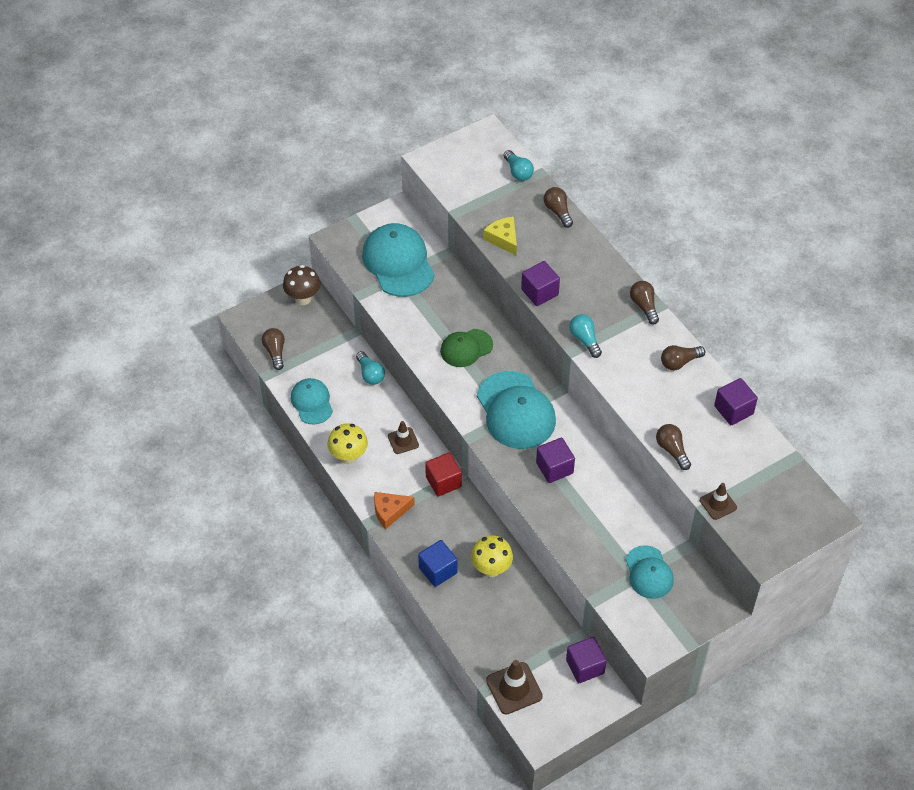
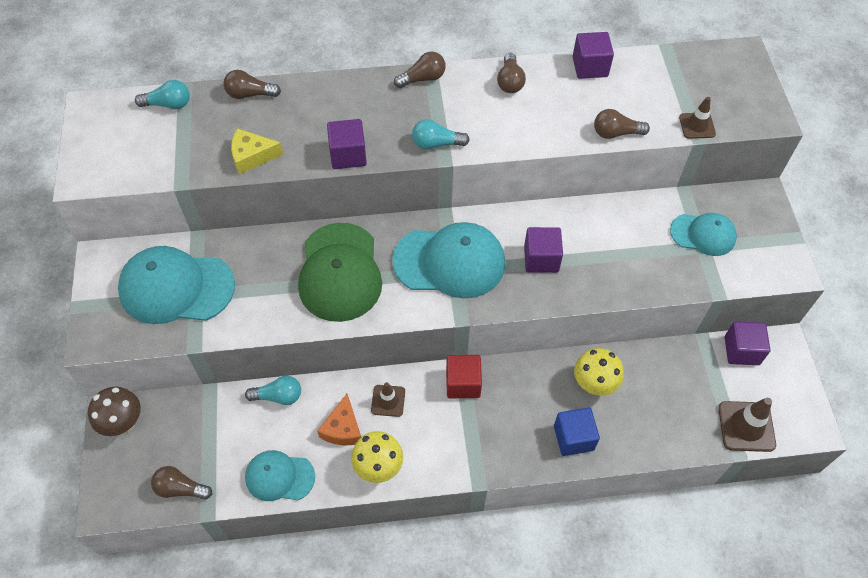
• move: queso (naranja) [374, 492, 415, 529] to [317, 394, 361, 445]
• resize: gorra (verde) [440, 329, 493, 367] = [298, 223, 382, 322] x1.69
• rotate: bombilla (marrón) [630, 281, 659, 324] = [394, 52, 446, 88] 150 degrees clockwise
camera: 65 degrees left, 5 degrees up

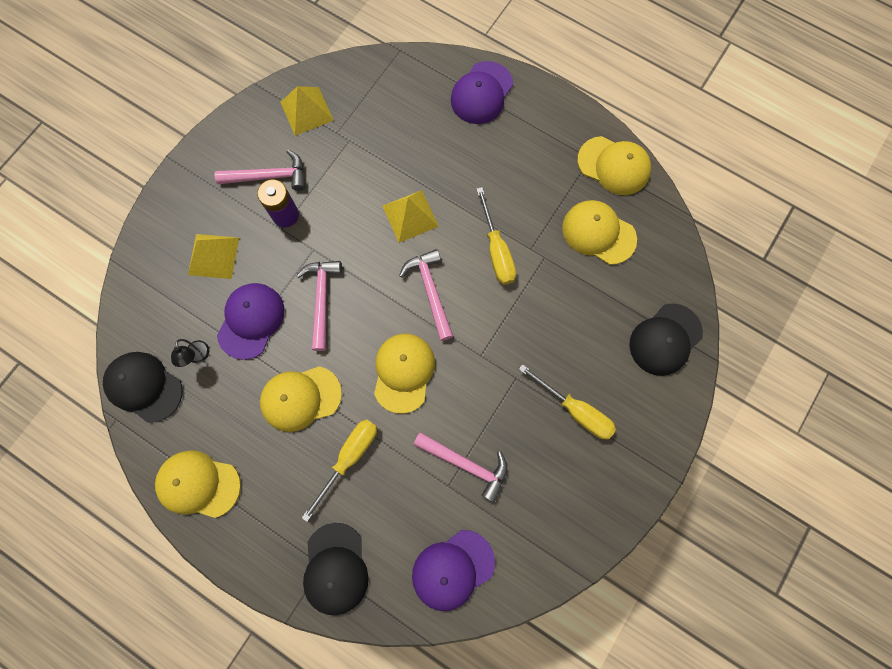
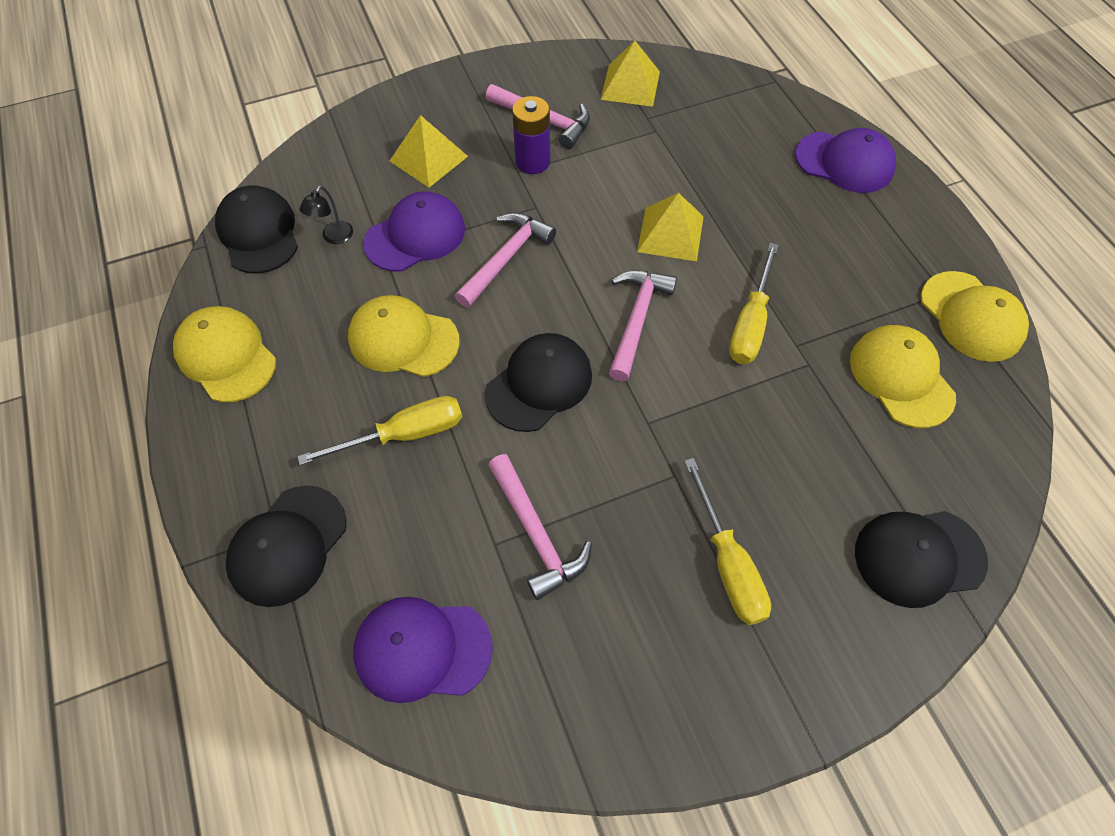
• recolor: gorra (amarillo) [374, 334, 435, 414] to gorra (negro) [485, 333, 592, 432]
• rotate: gorra (morado) [451, 61, 513, 124] = [795, 128, 896, 193] 135 degrees counterclockwise
camera: 35 degrees right, 15 degrees down

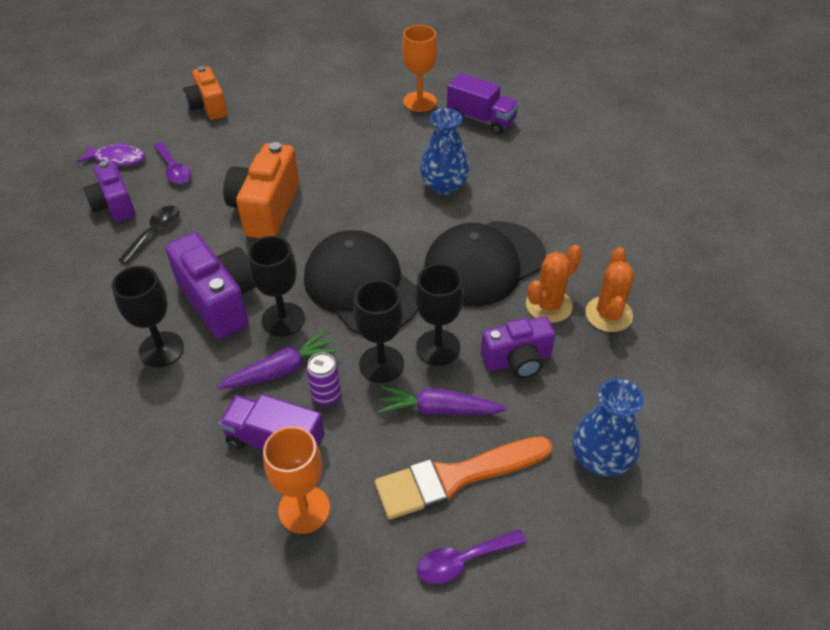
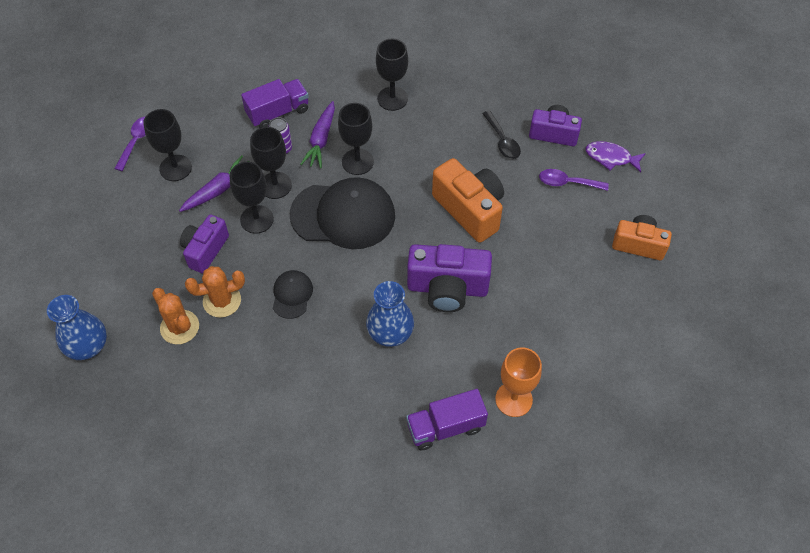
• rotate: pez (morado) [77, 142, 145, 166] = [586, 141, 646, 172] 60 degrees clockwise
• move: cámara (morado) [165, 232, 256, 339] to [407, 244, 492, 312]
• delete: copa (naranja) [263, 426, 330, 534]
• replace: pincel (naranja) [375, 436, 553, 520] to copa (negro) [143, 109, 192, 181]
• resize: gorra (negro) [424, 221, 546, 307] = [273, 270, 313, 319] x0.48
• rotate: cactus (naranja) [526, 245, 582, 323] = [185, 266, 245, 318] 75 degrees clockwise
• move: florero (azul) [572, 379, 644, 476] to [47, 295, 107, 360]
camera: 130 degrees right, 10 degrees up

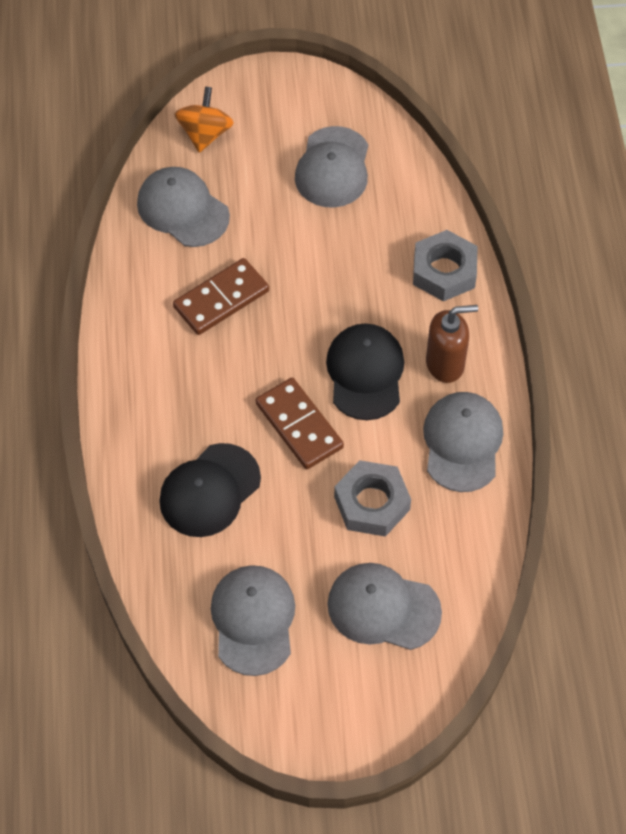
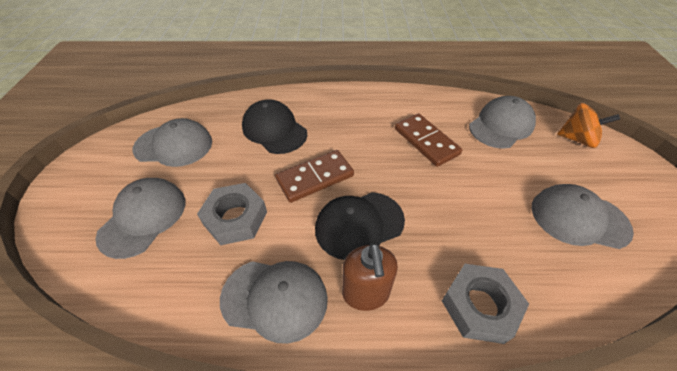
• rotate: gorra (negro) [326, 324, 404, 420] = [315, 192, 405, 260] 150 degrees clockwise
camera: 95 degrees right, 10 degrees down

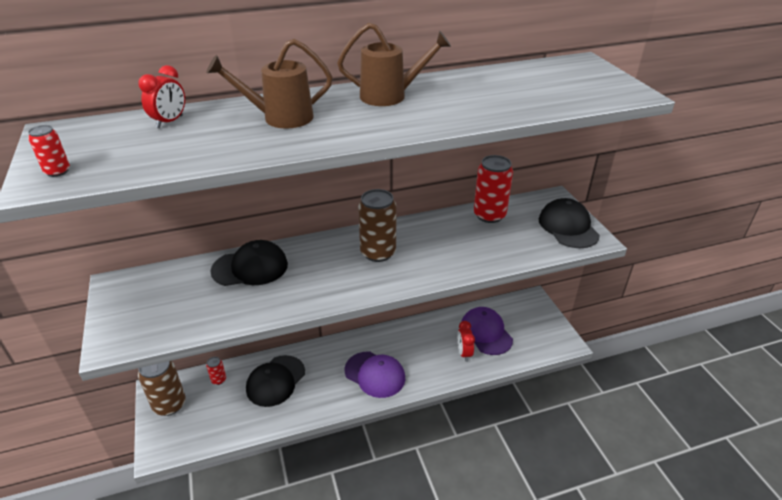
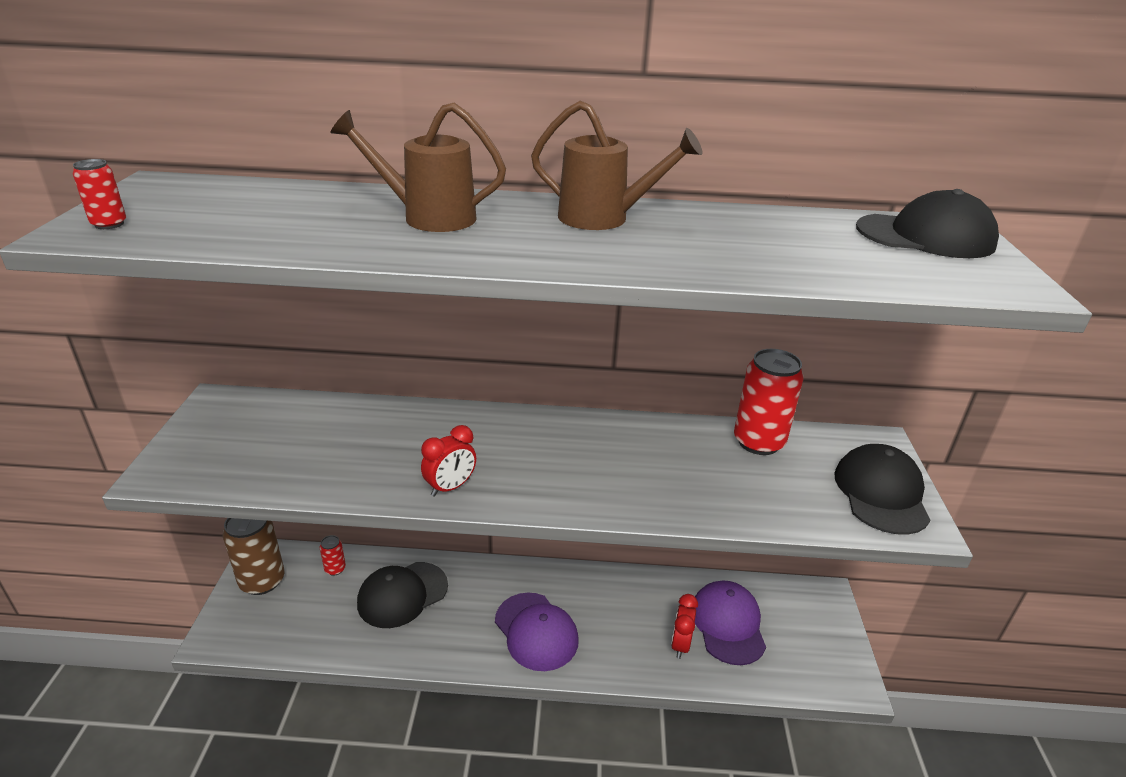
• move: despertador (rojo) [139, 65, 185, 128] to [421, 425, 476, 497]
• move: gorra (negro) [211, 240, 288, 286] to [856, 189, 999, 258]
• delete: lata (marrón) [358, 189, 397, 262]
camera: 20 degrees right, 5 degrees down

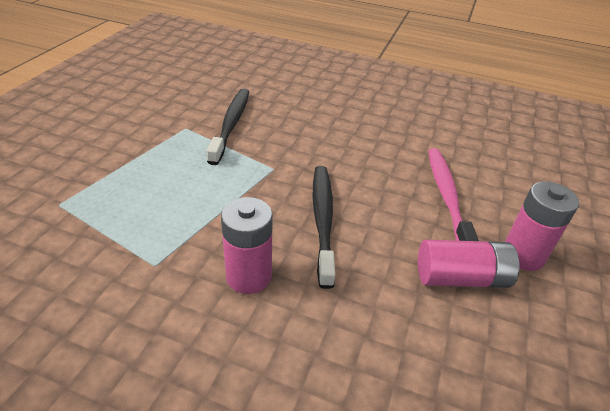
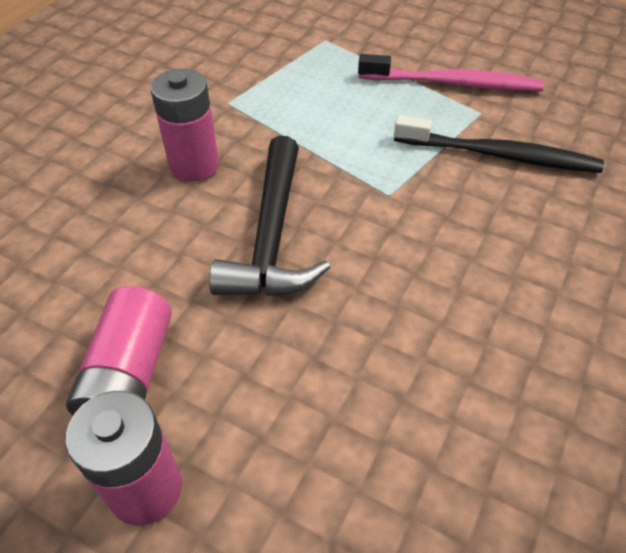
• replace: cepillo de dientes (negro) [312, 166, 335, 289] to martillo (negro) [209, 136, 330, 296]
• move: cepillo de dientes (rosa) [428, 148, 479, 241] to [358, 54, 544, 91]
camera: 100 degrees right, 10 degrees up

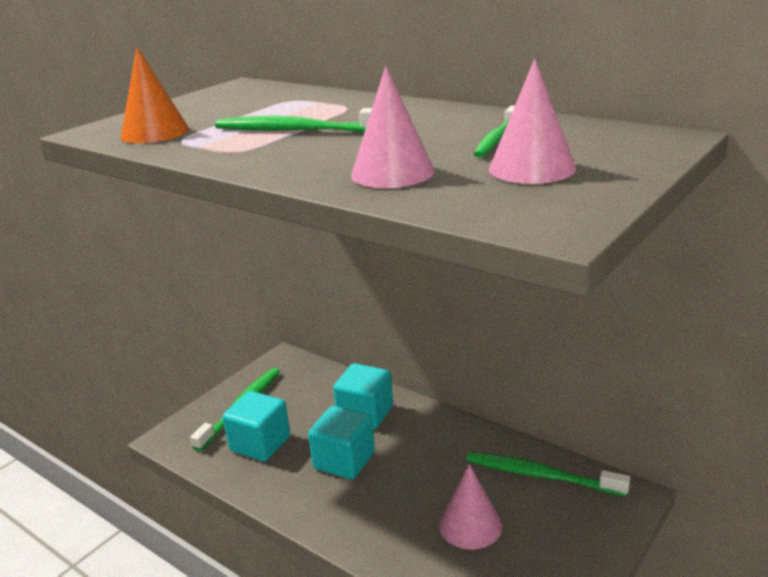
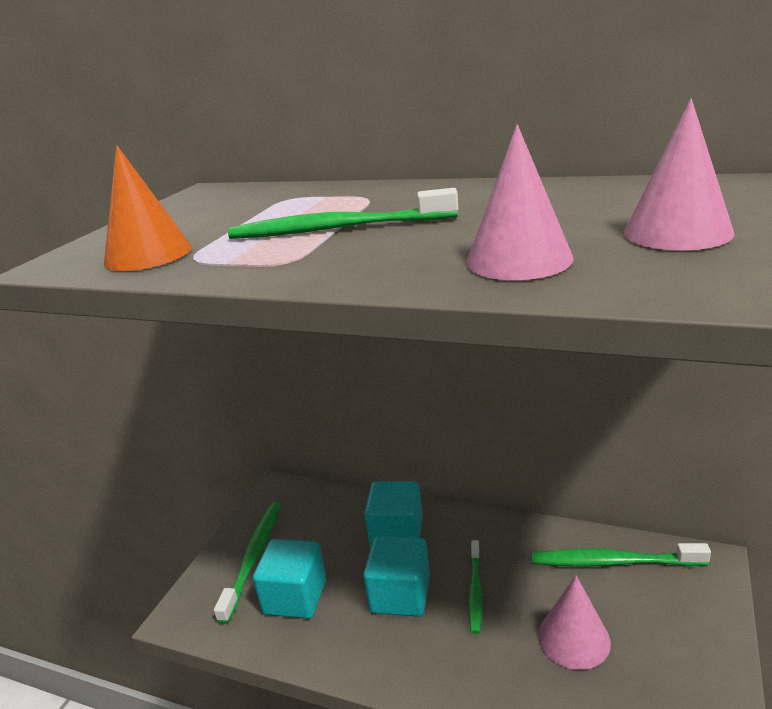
• move: cepillo de dientes (verde) [474, 105, 515, 158] to [468, 540, 482, 634]
camera: 15 degrees left, 0 degrees up

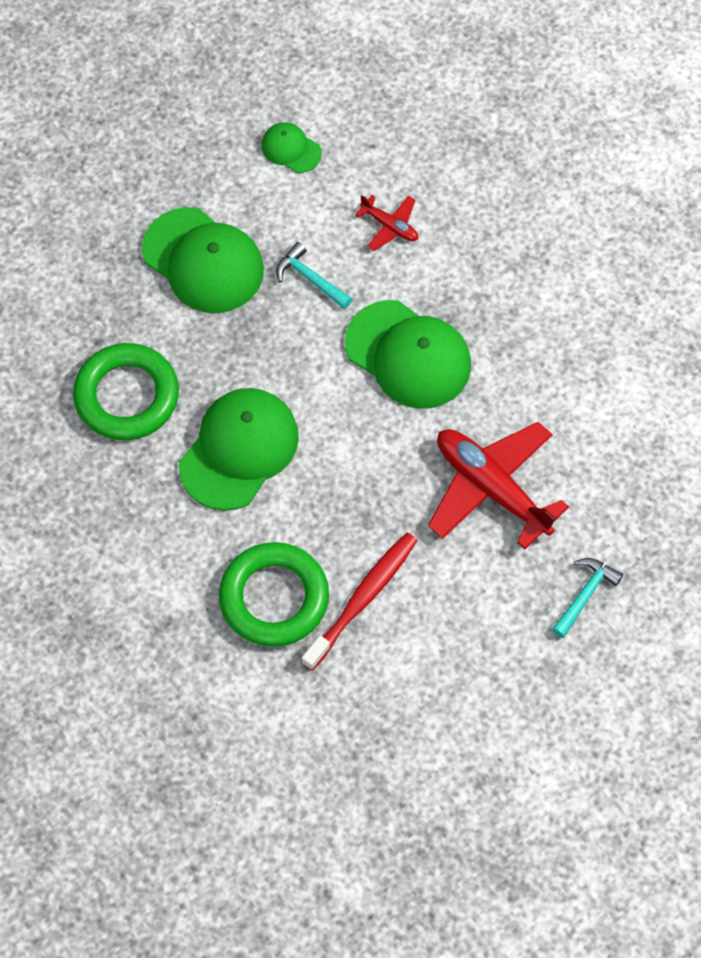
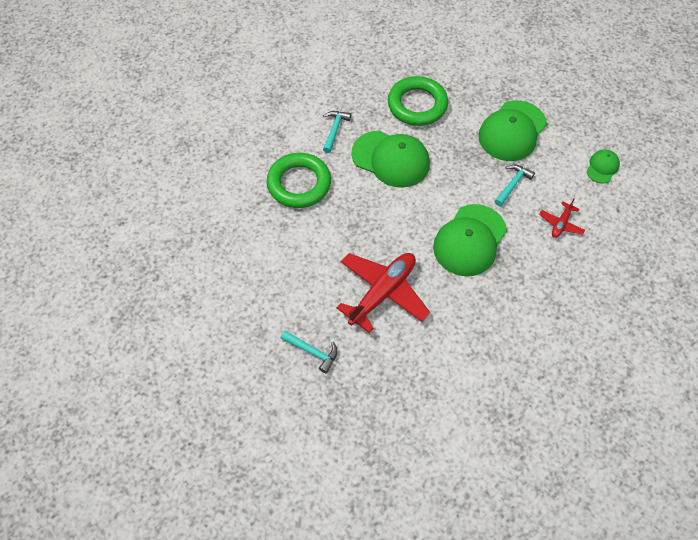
• delete: cepillo de dientes (rojo) [301, 532, 418, 671]
• insert: martillo (turquesa) [323, 111, 351, 153]
camera: 85 degrees right, 5 degrees down

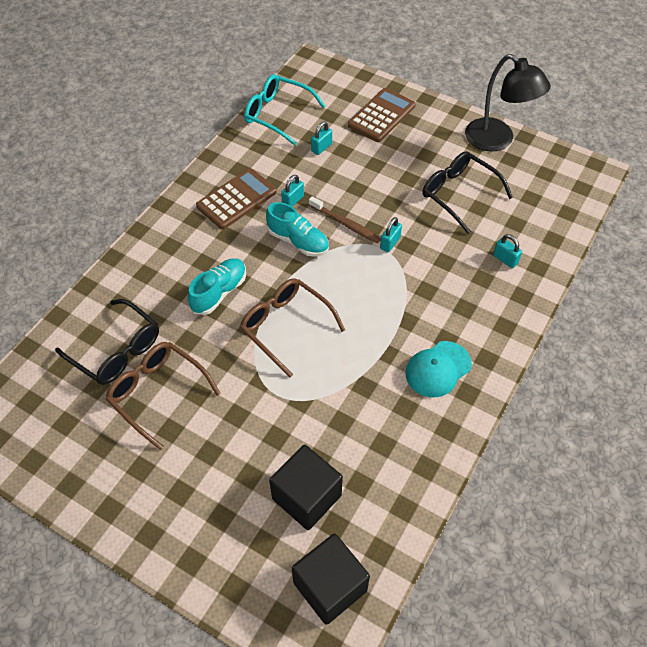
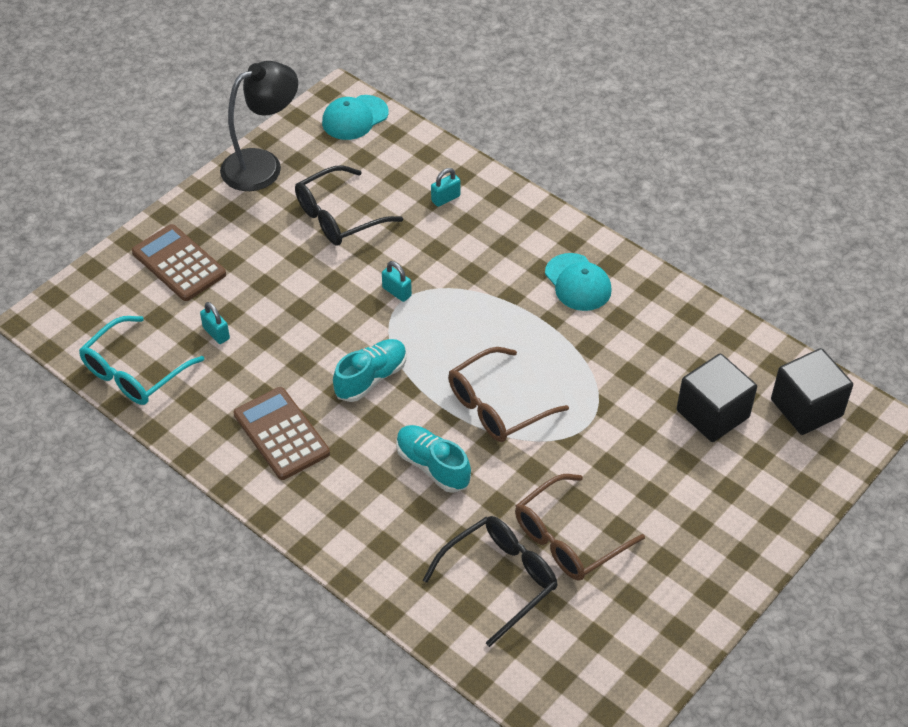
• delete: candado (turquesa) [281, 175, 304, 207]
• delete: cepillo de dientes (marrón) [309, 196, 381, 243]
• insert: gorra (turquesa) [322, 95, 389, 140]
camera: 80 degrees left, 5 degrees down

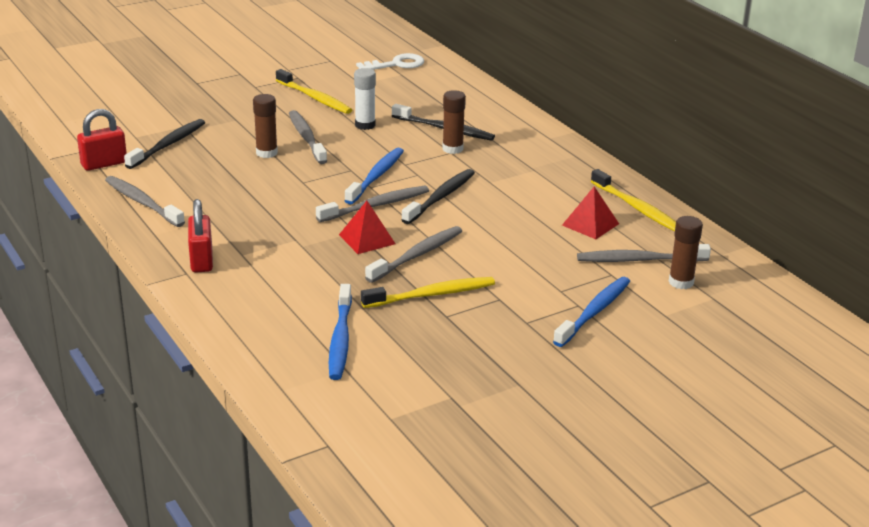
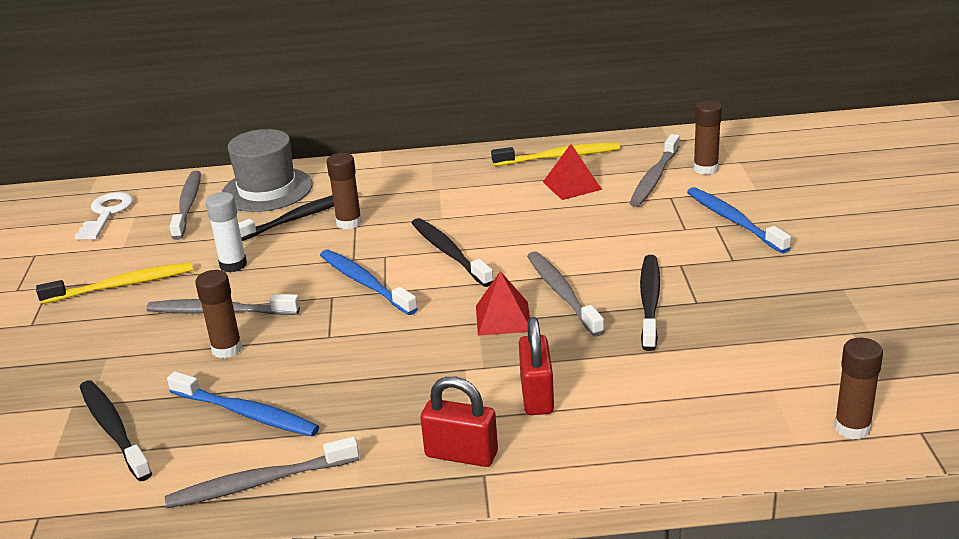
• move: candado (rojo) [77, 109, 127, 171] to [519, 317, 554, 415]
• move: cepillo de dientes (gris) [316, 186, 429, 222] to [169, 171, 201, 240]
• move: cepillo de dientes (azul) [329, 284, 352, 380] to [167, 371, 320, 436]
• recolor: cepillo de dientes (amarillo) [361, 277, 495, 308] to cepillo de dientes (negro) [640, 255, 660, 351]
• insert: sombrero (gris) [222, 129, 313, 212]
• insert: barra de pegamento (marrón) [834, 338, 883, 439]
camera: 60 degrees left, 0 degrees up

